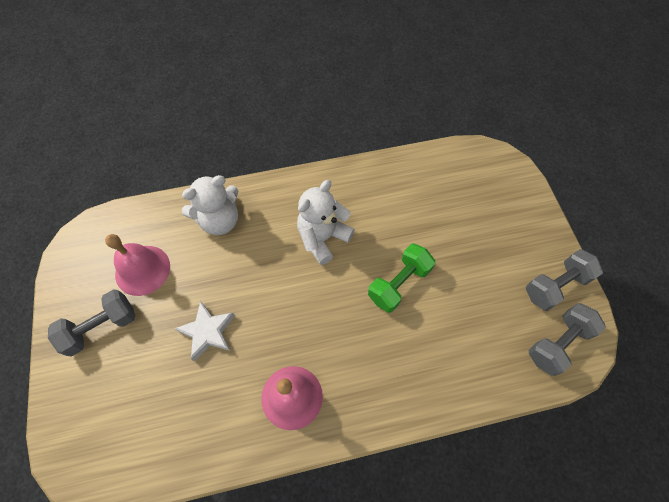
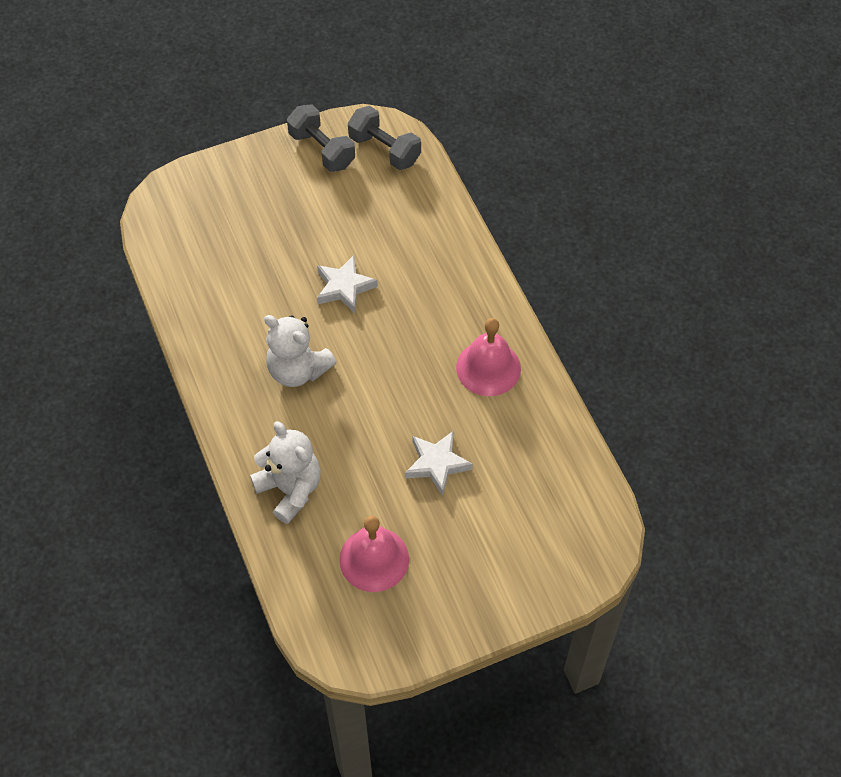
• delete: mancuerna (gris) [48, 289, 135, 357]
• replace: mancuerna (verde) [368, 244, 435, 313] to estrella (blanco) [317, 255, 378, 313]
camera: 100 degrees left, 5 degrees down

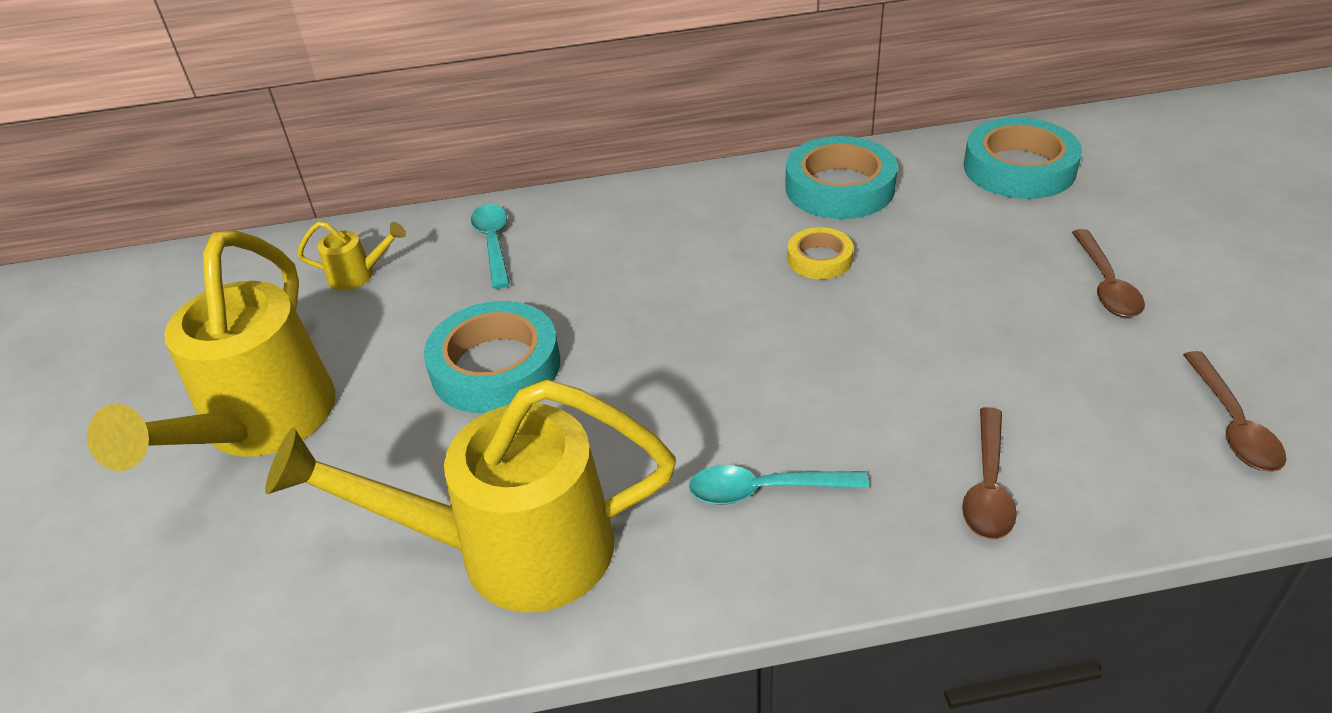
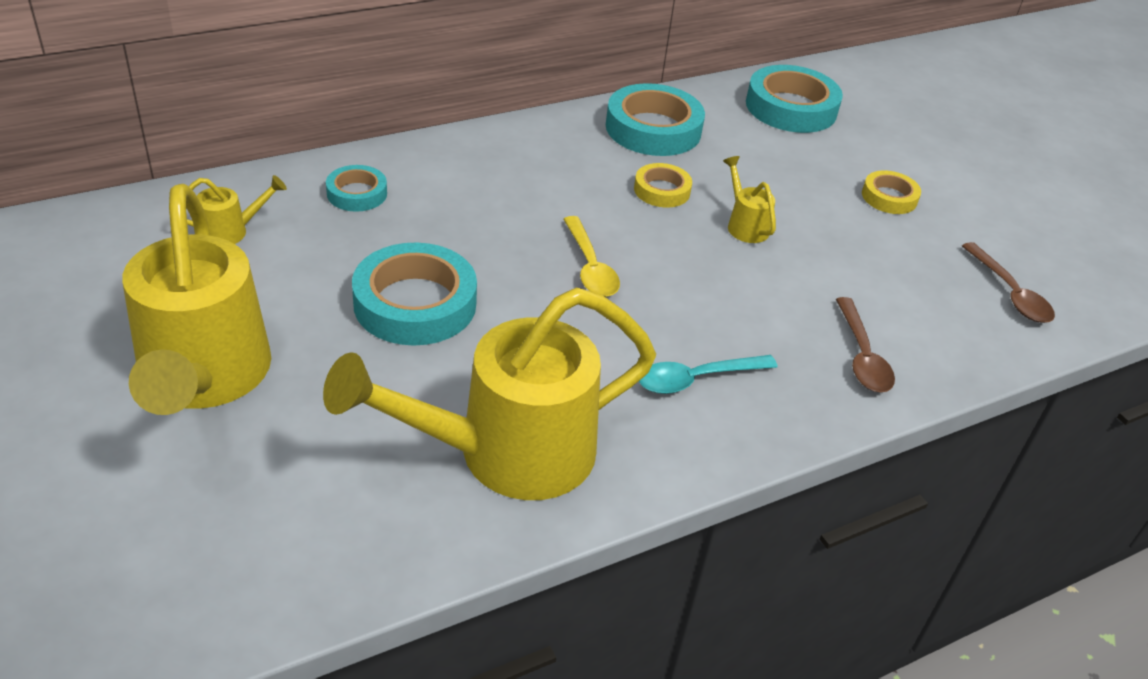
• replace: cuchara (turquesa) [471, 204, 510, 289] to cinta adhesiva (turquesa) [326, 165, 387, 212]
• replace: cuchara (marrón) [1072, 229, 1145, 317] to cinta adhesiva (amarillo) [862, 170, 921, 214]
• insert: cuchara (amarillo) [563, 216, 620, 297]
• insert: regadera (amarillo) [723, 156, 776, 243]
camera: 25 degrees left, 0 degrees up

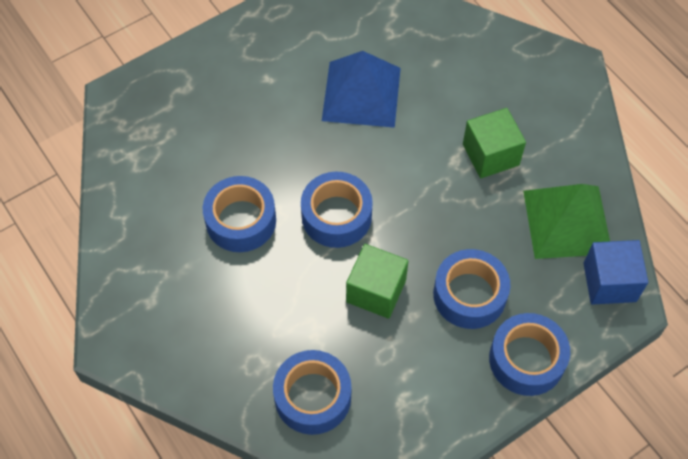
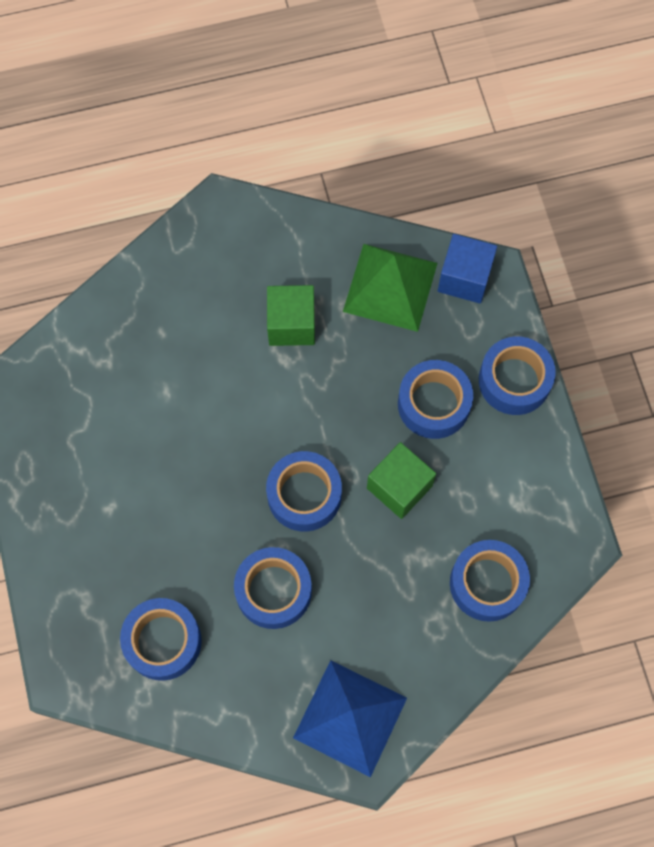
• move: pirámide (azul) [322, 51, 401, 128] to [293, 660, 407, 777]
• insert: cinta adhesiva (azul) [120, 598, 202, 681]
camera: 70 degrees left, 10 degrees up

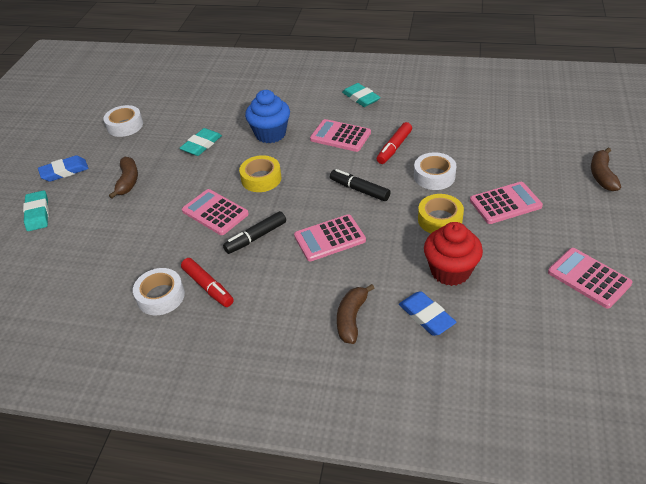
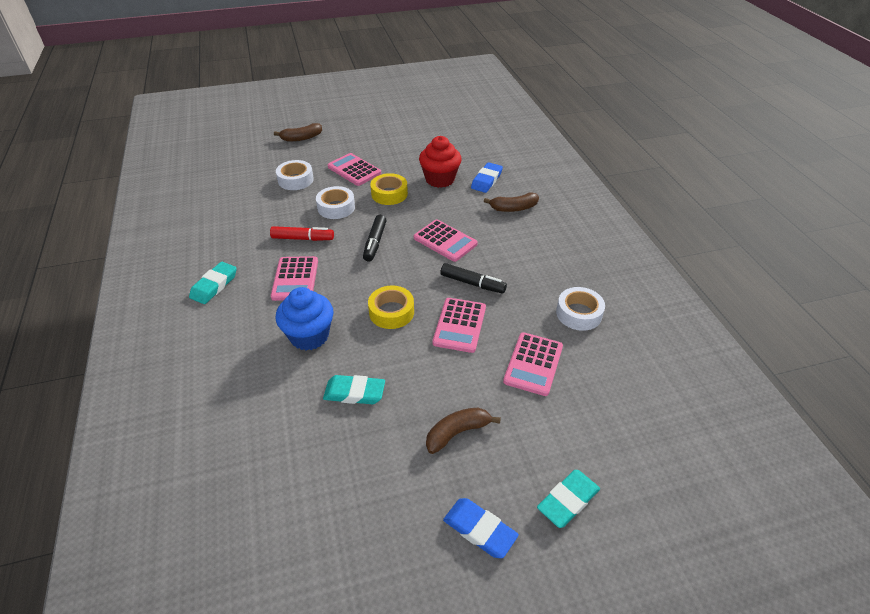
• move: cinta adhesiva (blanco) [103, 105, 143, 137] to [276, 160, 314, 190]
• delete: rotulador (rojo) [181, 258, 234, 307]
• move: calculadora (rosa) [548, 248, 633, 309] to [503, 332, 563, 396]
camera: 120 degrees left, 0 degrees up

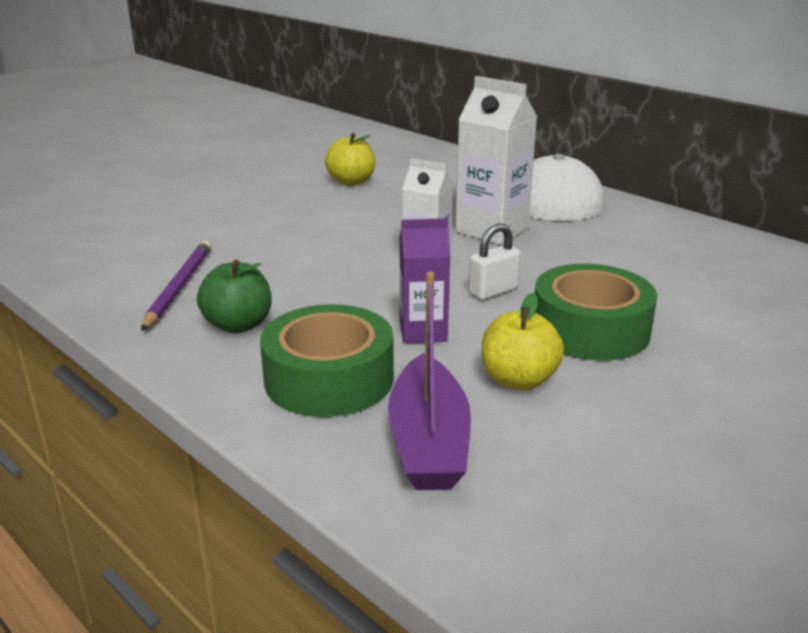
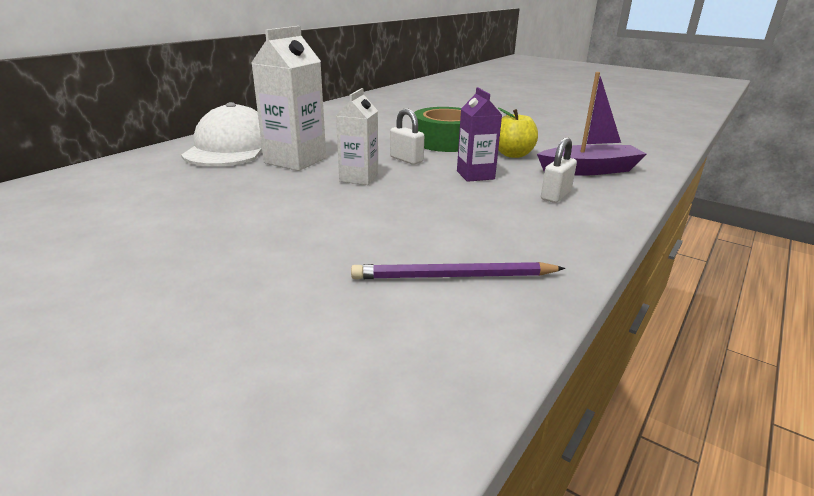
• delete: manzana (verde) [197, 260, 272, 333]
• replace: cinta adhesiva (verde) [260, 304, 394, 417] to candado (blanco) [541, 137, 577, 203]
• delete: manzana (amarillo) [325, 133, 375, 186]
camera: 100 degrees left, 0 degrees up

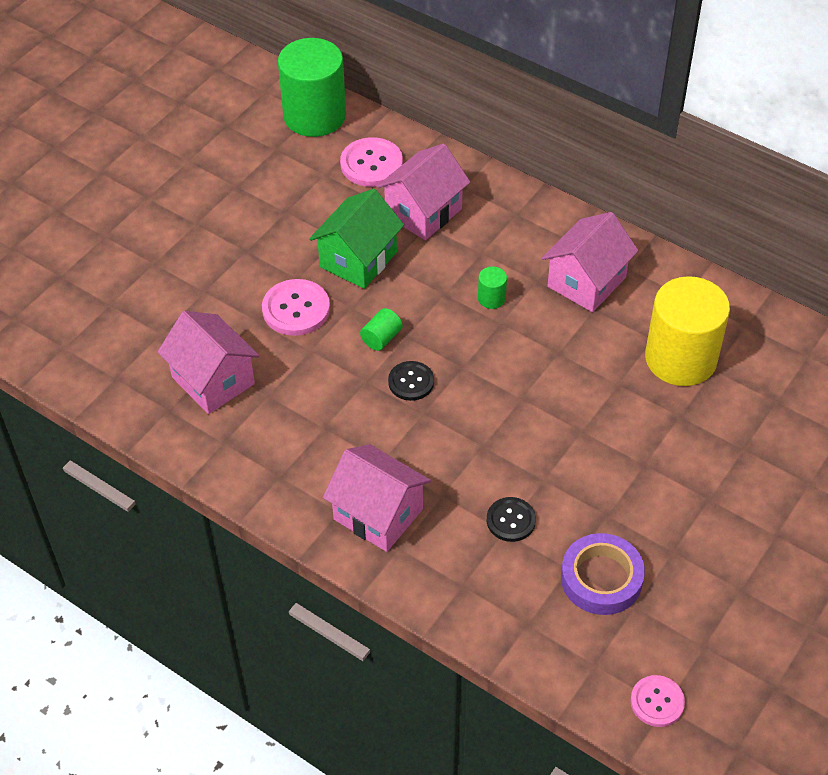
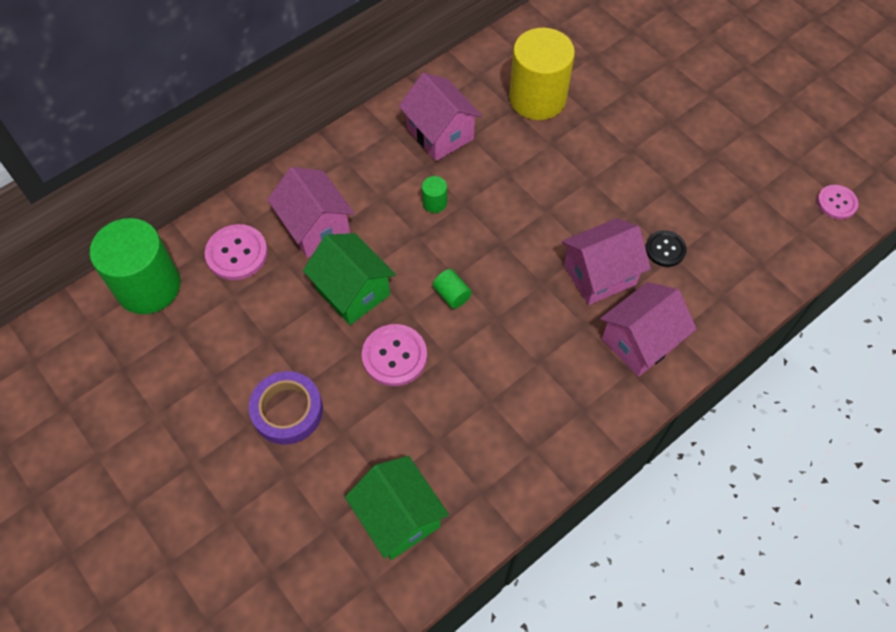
• move: casa (rosa) [158, 311, 259, 414] to [562, 218, 651, 305]
• delete: botón (negro) [388, 361, 434, 401]
• move: cinta adhesiva (morado) [561, 533, 645, 615] to [249, 371, 323, 445]
• insert: casa (verde) [345, 456, 449, 560]
camera: 75 degrees left, 10 degrees up

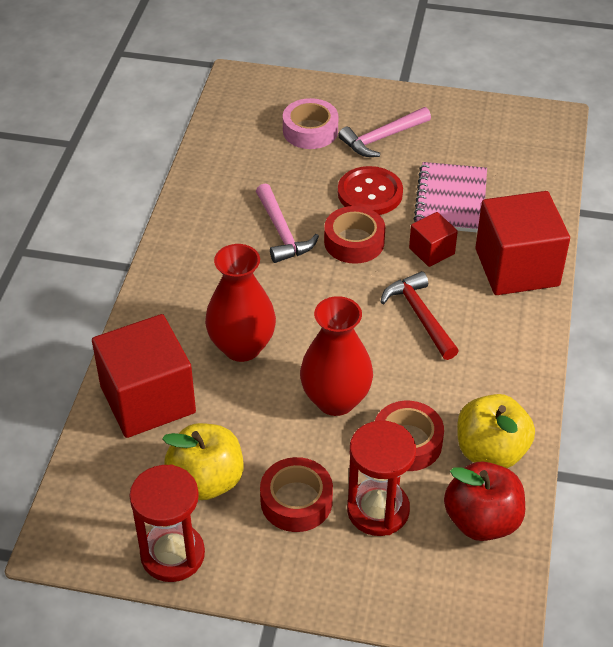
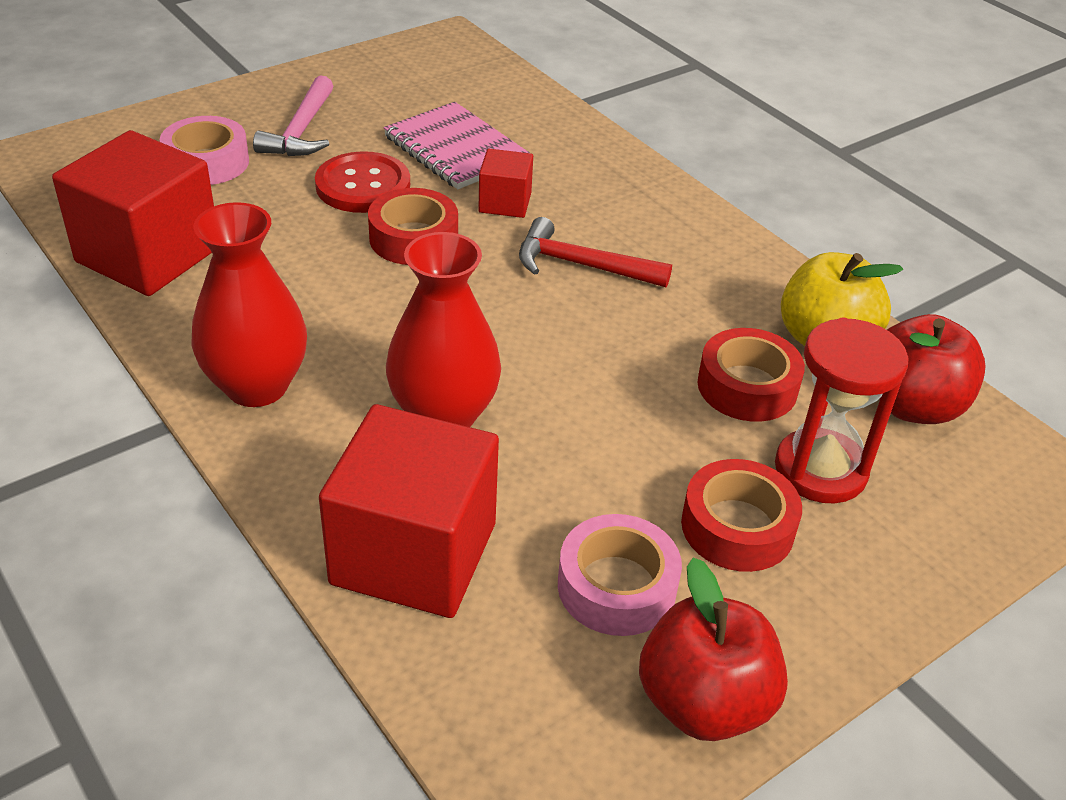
• replace: reloj de arena (rojo) [129, 464, 205, 582] to manzana (rojo) [639, 558, 788, 741]
• replace: manzana (amarillo) [162, 423, 244, 500] to cinta adhesiva (rosa) [558, 514, 682, 636]
• delete: martillo (rosa) [256, 183, 319, 263]
• move: florero (rojo) [300, 296, 373, 416] to [191, 202, 307, 407]
• move: cubo (rojo) [475, 191, 570, 295] to [52, 130, 214, 296]
camera: 50 degrees left, 5 degrees down

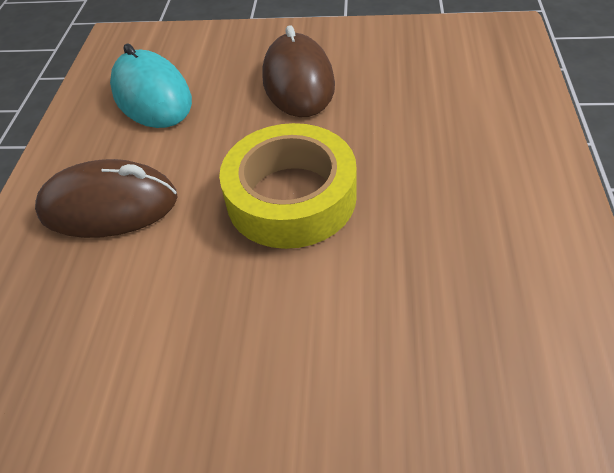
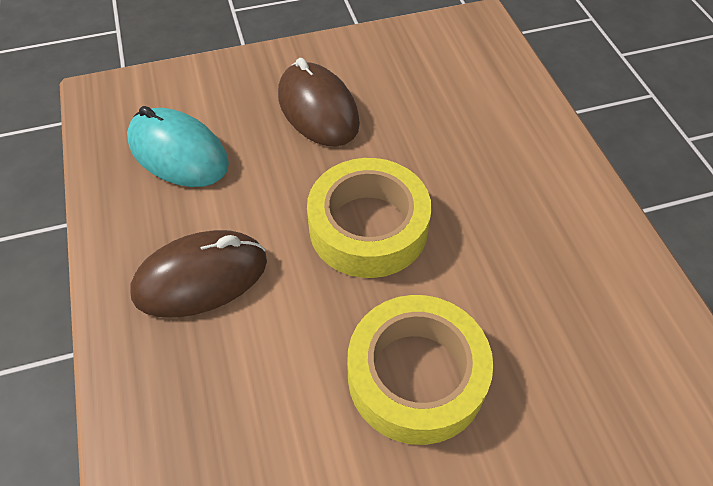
• insert: cinta adhesiva (amarillo) [347, 295, 493, 445]
camera: 25 degrees left, 5 degrees up

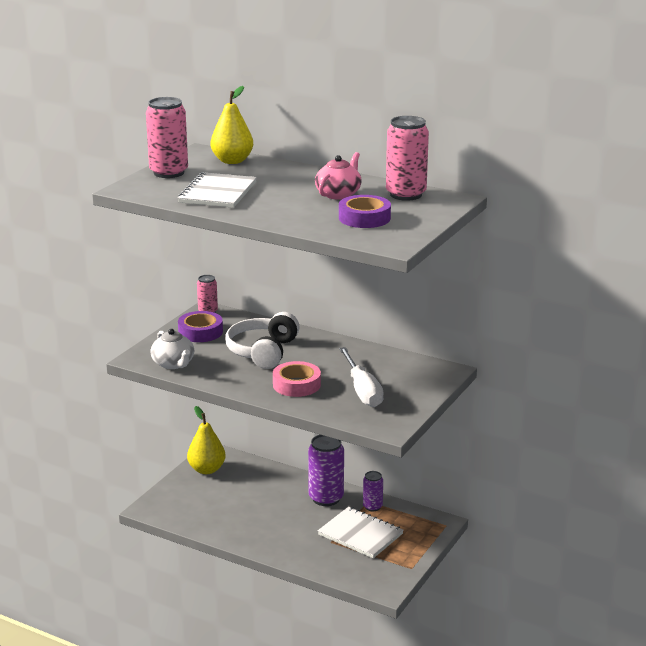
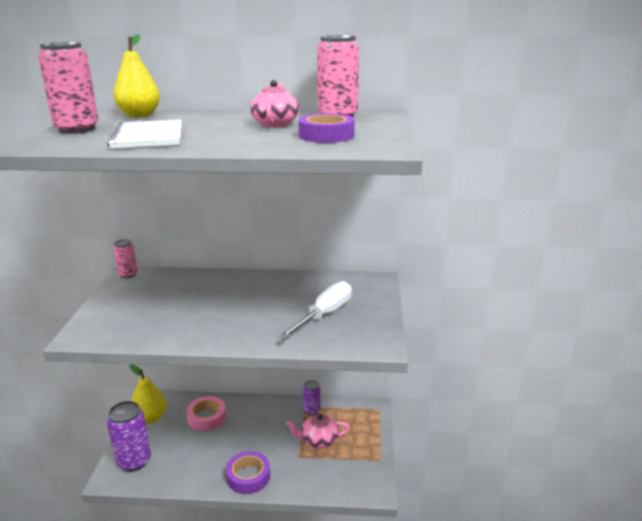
• delete: tetera (blanco) [150, 329, 194, 369]
• move: cinta adhesiva (morado) [178, 311, 223, 342] to [226, 451, 270, 494]
• delete: auriculares (blanco) [225, 312, 300, 369]
• move: cinta adhesiva (rosa) [273, 361, 321, 397] to [186, 396, 226, 431]
• move: lata (morado) [308, 435, 344, 506] to [107, 401, 151, 472]
• replace: cuaderno (blanco) [318, 507, 403, 558] to tetera (rosa) [286, 414, 350, 449]
• rotate: destornillador (blanco) [339, 347, 384, 407] = [278, 281, 352, 339] 105 degrees counterclockwise
camera: 25 degrees left, 0 degrees up

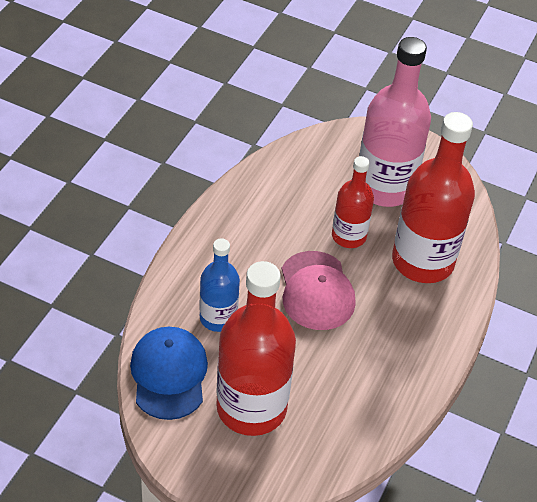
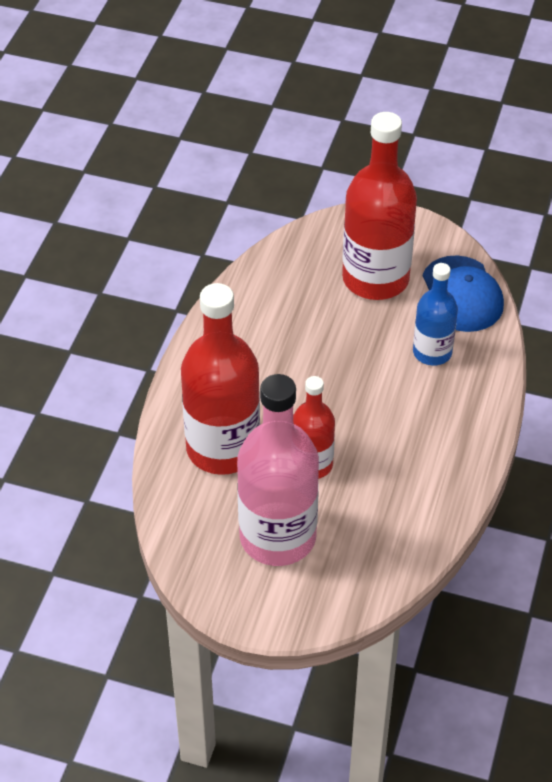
• delete: gorra (rosa) [282, 251, 356, 330]
camera: 175 degrees right, 0 degrees up

